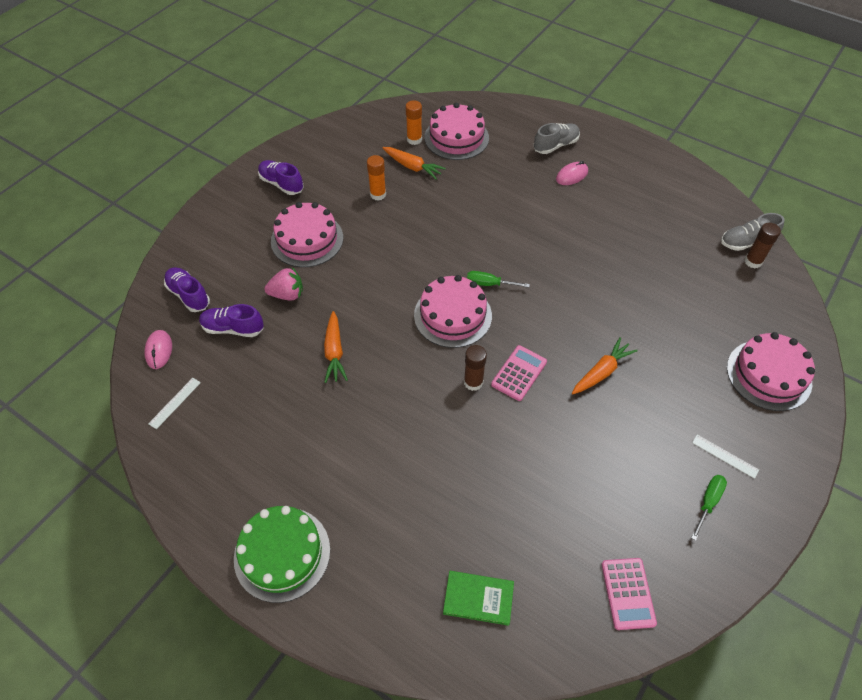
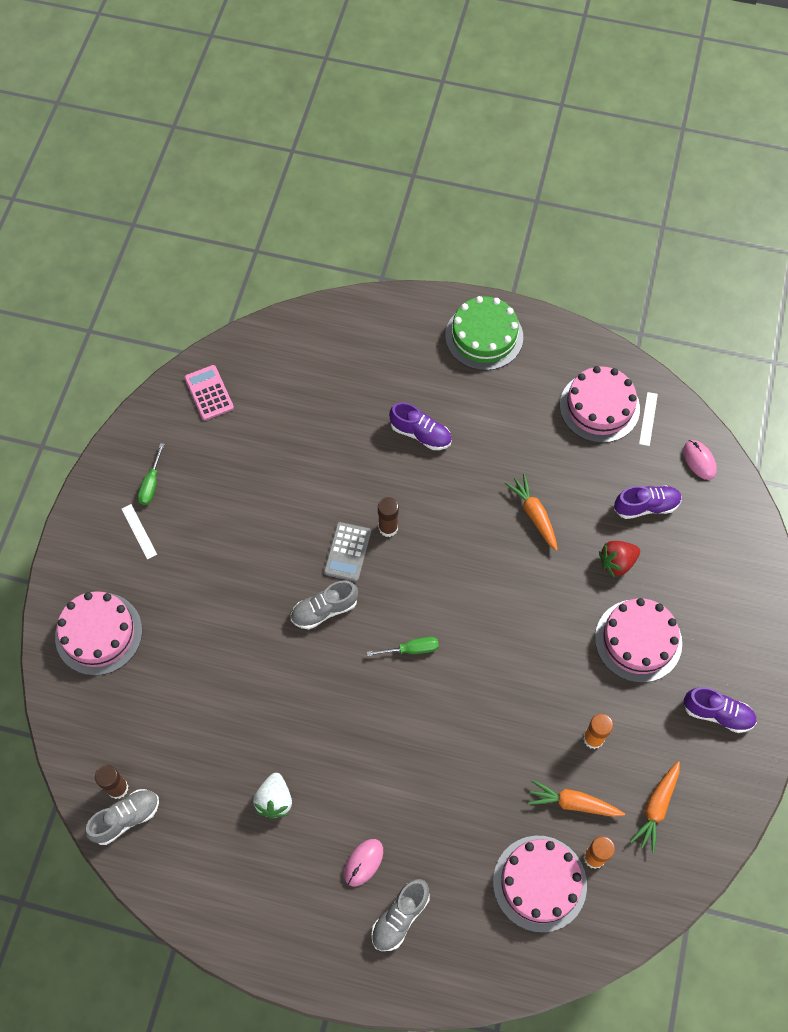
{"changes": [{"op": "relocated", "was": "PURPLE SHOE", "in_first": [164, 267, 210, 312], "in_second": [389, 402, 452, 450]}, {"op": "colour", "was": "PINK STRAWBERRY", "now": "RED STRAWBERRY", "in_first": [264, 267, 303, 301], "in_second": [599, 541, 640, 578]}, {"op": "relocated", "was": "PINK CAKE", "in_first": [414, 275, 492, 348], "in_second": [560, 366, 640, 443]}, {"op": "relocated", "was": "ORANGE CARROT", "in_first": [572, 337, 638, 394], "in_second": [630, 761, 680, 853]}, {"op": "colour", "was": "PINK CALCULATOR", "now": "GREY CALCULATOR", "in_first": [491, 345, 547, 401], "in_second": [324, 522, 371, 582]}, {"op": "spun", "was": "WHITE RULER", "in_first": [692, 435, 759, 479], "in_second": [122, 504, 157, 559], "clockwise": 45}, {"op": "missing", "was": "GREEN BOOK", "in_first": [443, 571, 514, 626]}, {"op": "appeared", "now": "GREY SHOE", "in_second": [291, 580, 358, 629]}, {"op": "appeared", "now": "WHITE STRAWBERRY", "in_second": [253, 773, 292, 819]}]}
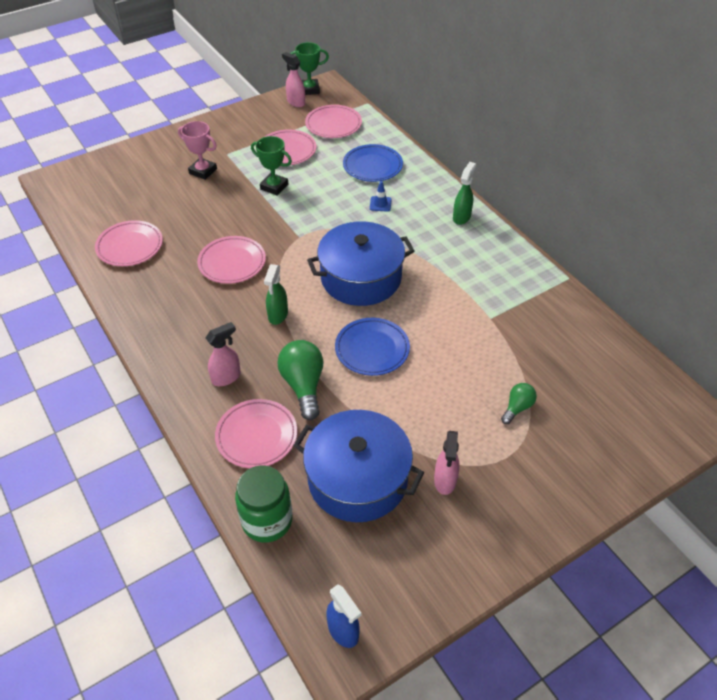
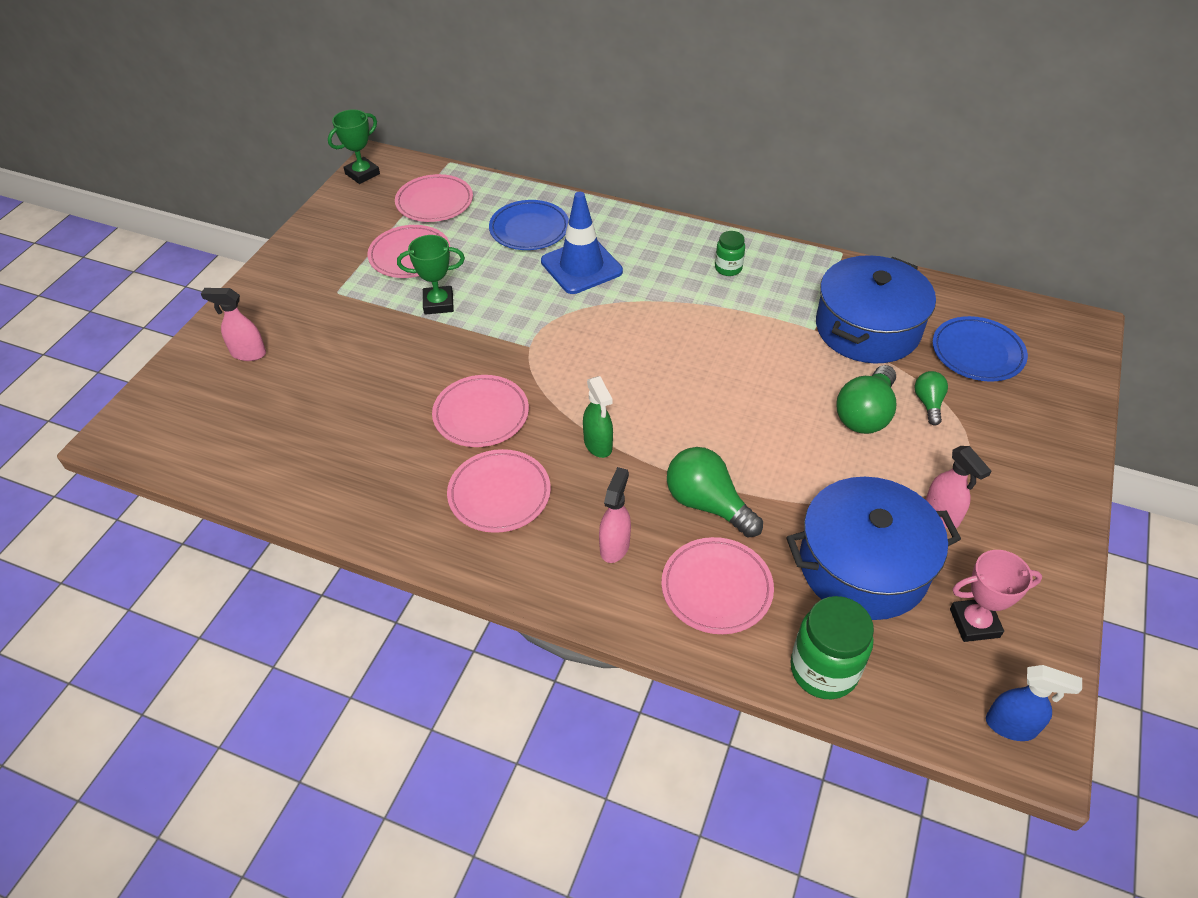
{"changes": [{"op": "relocated", "was": "PINK SPRAY BOTTLE", "in_first": [282, 52, 305, 107], "in_second": [201, 288, 266, 361]}, {"op": "relocated", "was": "PINK TROPHY", "in_first": [178, 121, 217, 180], "in_second": [950, 550, 1042, 642]}, {"op": "missing", "was": "GREEN SPRAY BOTTLE", "in_first": [453, 162, 476, 225]}, {"op": "size", "was": "BLUE TRAFFIC CONE", "in_first": [370, 181, 392, 212], "in_second": [541, 192, 623, 294], "ratio": 2.34}, {"op": "relocated", "was": "PINK PLATE", "in_first": [95, 220, 163, 266], "in_second": [447, 449, 551, 533]}, {"op": "relocated", "was": "BLUE POT", "in_first": [307, 221, 415, 306], "in_second": [816, 255, 936, 364]}, {"op": "relocated", "was": "BLUE PLATE", "in_first": [335, 318, 410, 376], "in_second": [932, 316, 1028, 382]}, {"op": "appeared", "now": "GREEN JAR", "in_second": [715, 231, 745, 276]}, {"op": "appeared", "now": "GREEN LIGHT BULB", "in_second": [836, 365, 896, 434]}]}
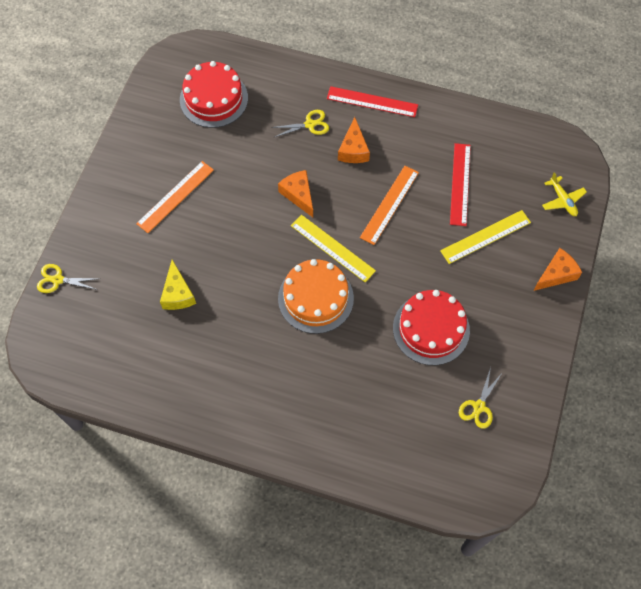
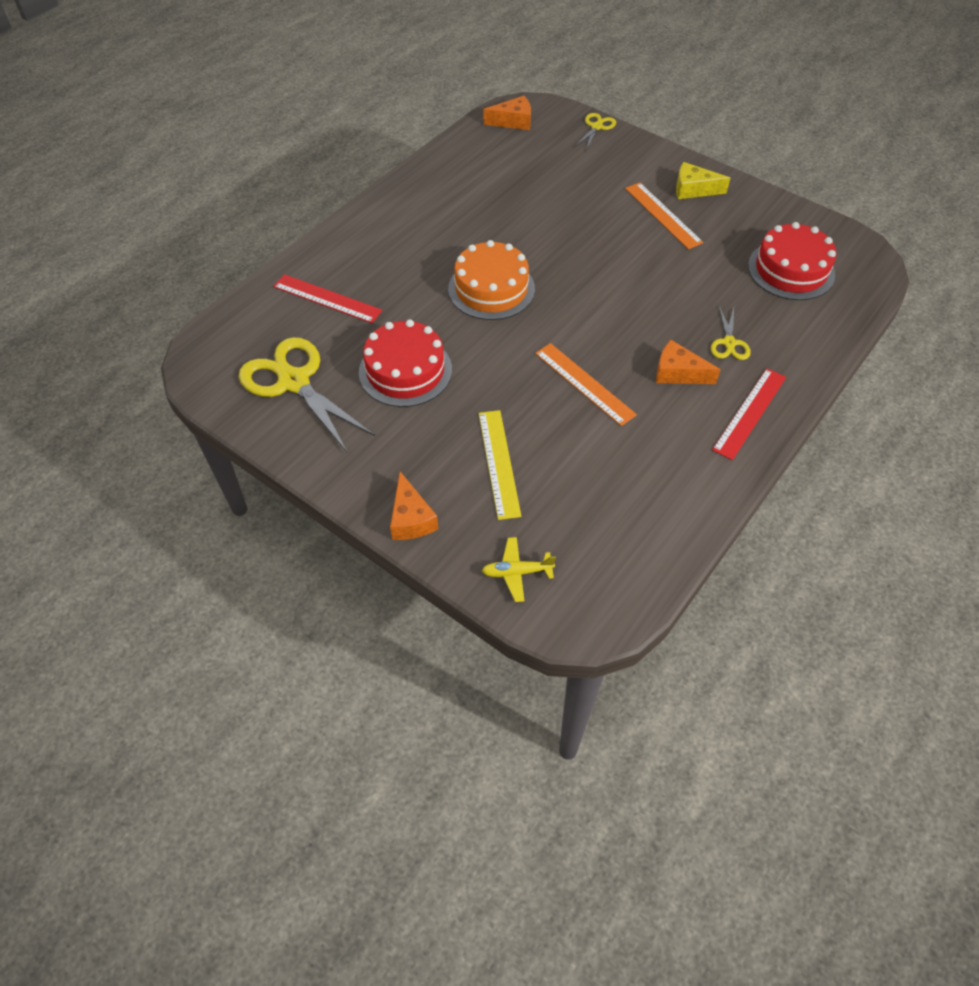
{"changes": [{"op": "relocated", "was": "RED RULER", "in_first": [450, 143, 471, 226], "in_second": [273, 274, 382, 323]}, {"op": "relocated", "was": "ORANGE CHEESE", "in_first": [278, 170, 313, 217], "in_second": [484, 96, 531, 130]}, {"op": "missing", "was": "YELLOW RULER", "in_first": [291, 215, 376, 282]}, {"op": "relocated", "was": "YELLOW CHEESE", "in_first": [160, 260, 196, 310], "in_second": [676, 162, 730, 199]}, {"op": "size", "was": "YELLOW SCISSORS", "in_first": [459, 367, 503, 429], "in_second": [239, 337, 375, 453], "ratio": 2.09}]}
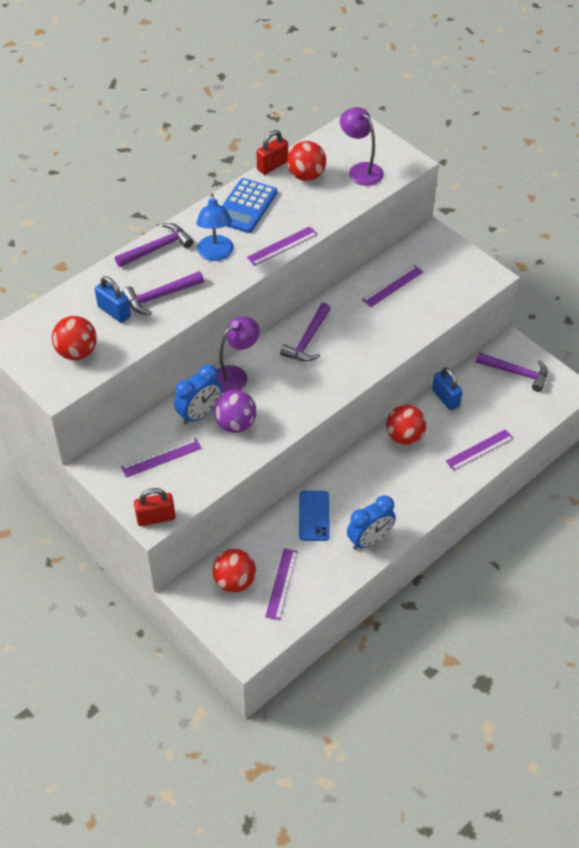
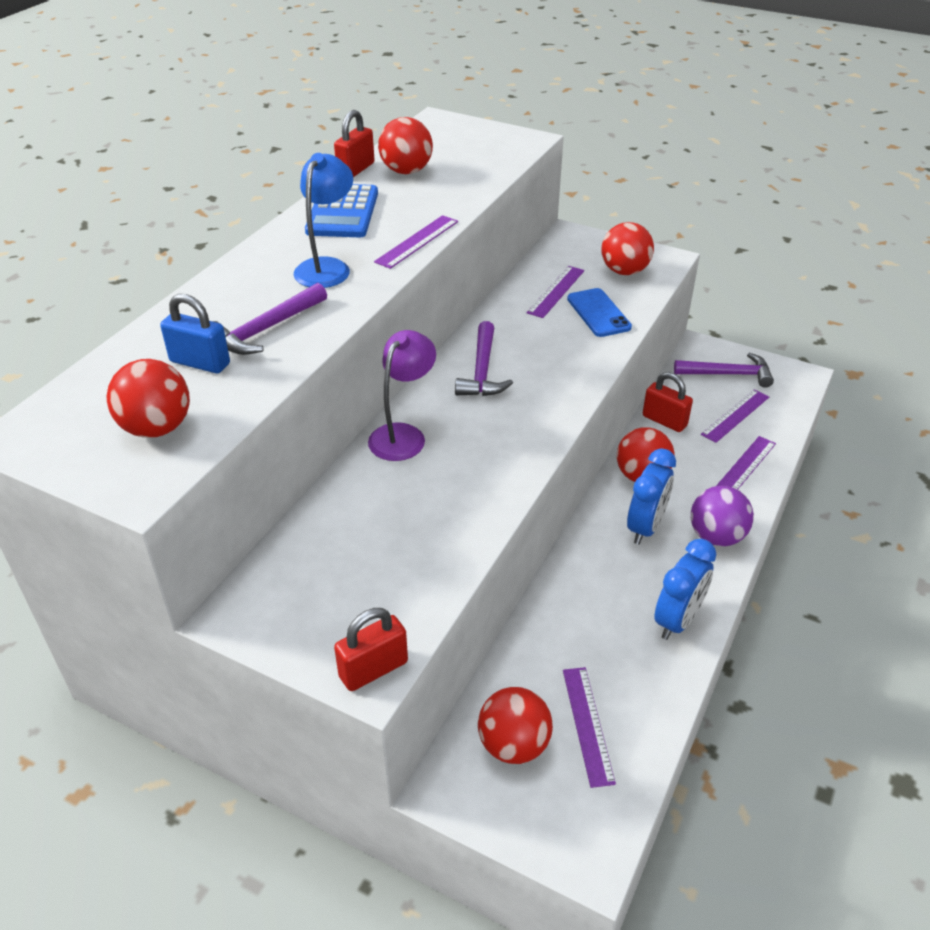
{"changes": [{"op": "missing", "was": "PURPLE LAMP", "in_first": [340, 107, 384, 186]}, {"op": "spun", "was": "BLUE LAMP", "in_first": [197, 193, 234, 261], "in_second": [294, 153, 353, 288], "clockwise": -135}, {"op": "missing", "was": "PURPLE HAMMER", "in_first": [115, 223, 193, 267]}, {"op": "relocated", "was": "BLUE CLOCK", "in_first": [174, 365, 222, 425], "in_second": [627, 448, 676, 544]}, {"op": "colour", "was": "BLUE PADLOCK", "now": "RED PADLOCK", "in_first": [432, 367, 463, 410], "in_second": [643, 372, 693, 432]}, {"op": "relocated", "was": "PURPLE BALL", "in_first": [214, 390, 256, 433], "in_second": [691, 486, 754, 547]}, {"op": "relocated", "was": "PURPLE RULER", "in_first": [121, 438, 202, 478], "in_second": [701, 389, 769, 443]}, {"op": "relocated", "was": "BLUE PHONE", "in_first": [299, 491, 330, 541], "in_second": [567, 288, 632, 337]}, {"op": "appeared", "now": "RED BALL", "in_second": [601, 222, 654, 275]}]}
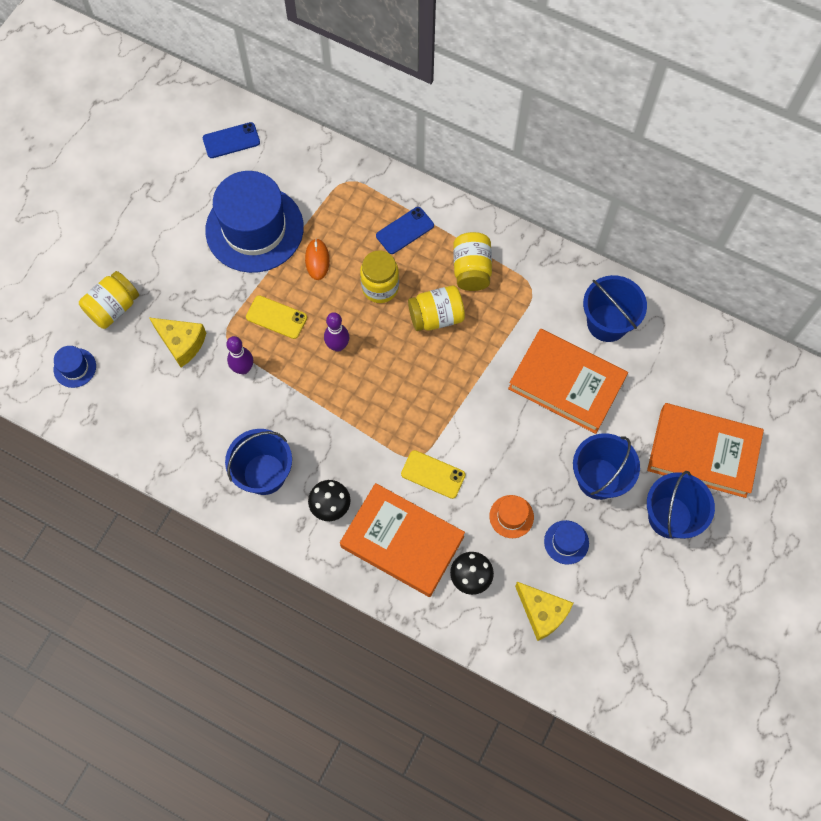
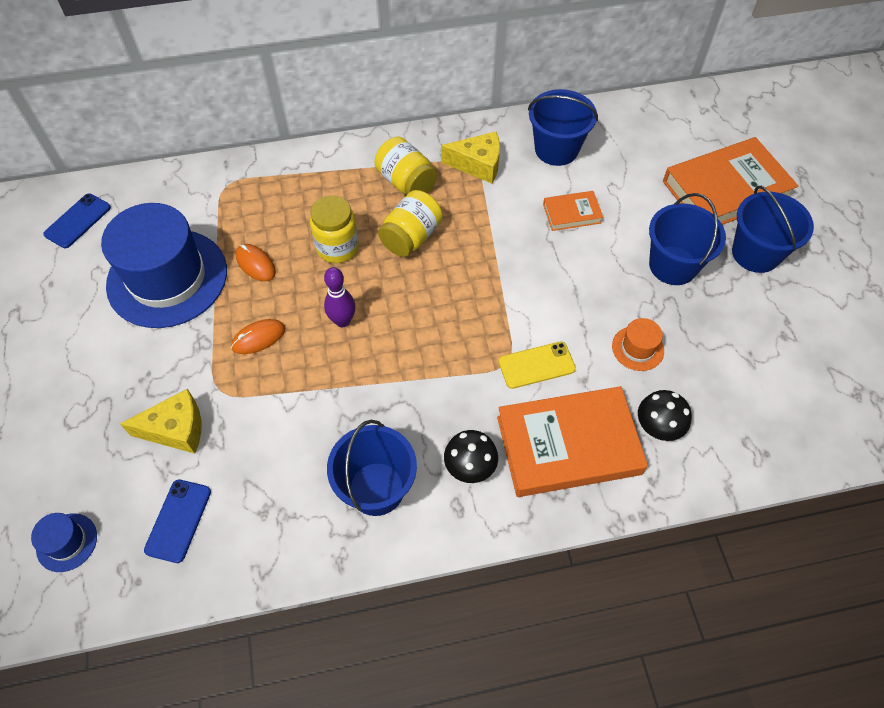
{"changes": [{"op": "relocated", "was": "BLUE PHONE", "in_first": [376, 207, 434, 254], "in_second": [144, 479, 211, 563]}, {"op": "missing", "was": "YELLOW JAR", "in_first": [79, 271, 139, 329]}, {"op": "exchanged", "was": "YELLOW PHONE", "now": "ORANGE MOUSE", "in_first": [246, 295, 307, 339], "in_second": [231, 319, 285, 354]}, {"op": "size", "was": "ORANGE BOOK", "in_first": [508, 329, 628, 434], "in_second": [543, 191, 603, 231], "ratio": 0.48}, {"op": "missing", "was": "PURPLE BOWLING PIN", "in_first": [226, 336, 253, 375]}, {"op": "missing", "was": "BLUE HAT", "in_first": [544, 520, 589, 564]}, {"op": "relocated", "was": "YELLOW CHEESE", "in_first": [515, 582, 573, 641], "in_second": [441, 132, 500, 184]}]}
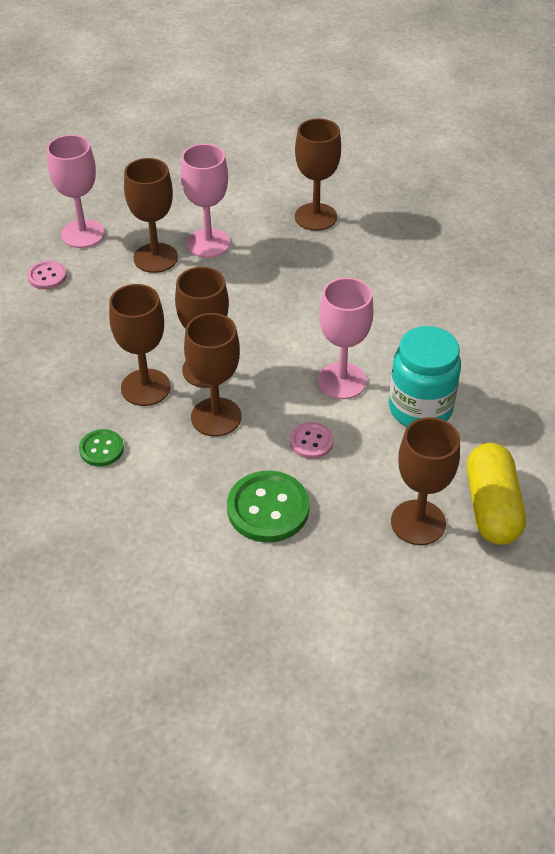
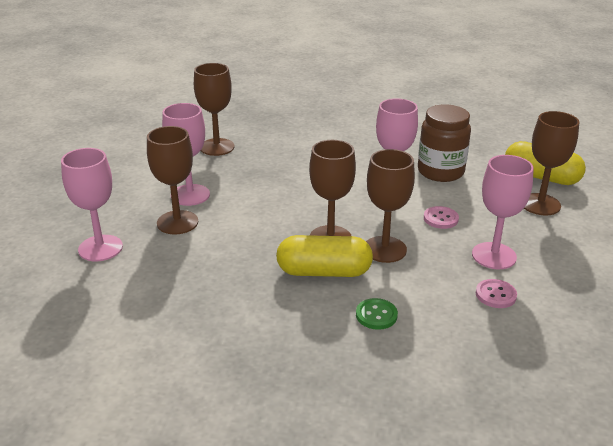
{"changes": [{"op": "relocated", "was": "PINK BUTTON", "in_first": [27, 261, 67, 290], "in_second": [476, 279, 517, 308]}, {"op": "exchanged", "was": "BROWN GOBLET", "now": "YELLOW CAPSULE", "in_first": [109, 284, 171, 406], "in_second": [276, 235, 373, 277]}, {"op": "colour", "was": "TURQUOISE JAR", "now": "BROWN JAR", "in_first": [389, 326, 461, 427], "in_second": [418, 105, 471, 182]}, {"op": "exchanged", "was": "GREEN BUTTON", "now": "PINK GOBLET", "in_first": [227, 471, 309, 542], "in_second": [472, 155, 534, 269]}]}
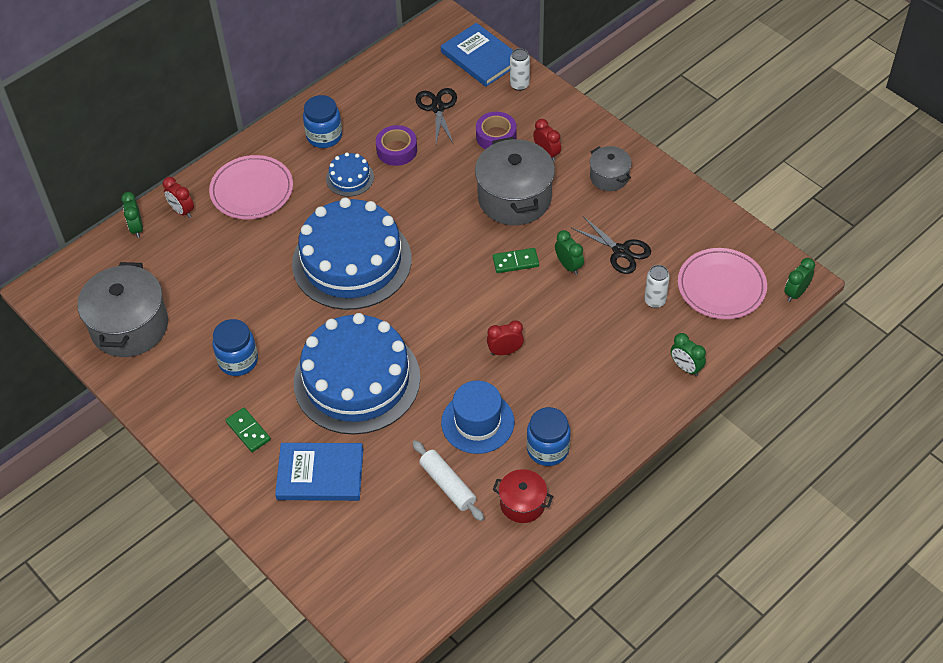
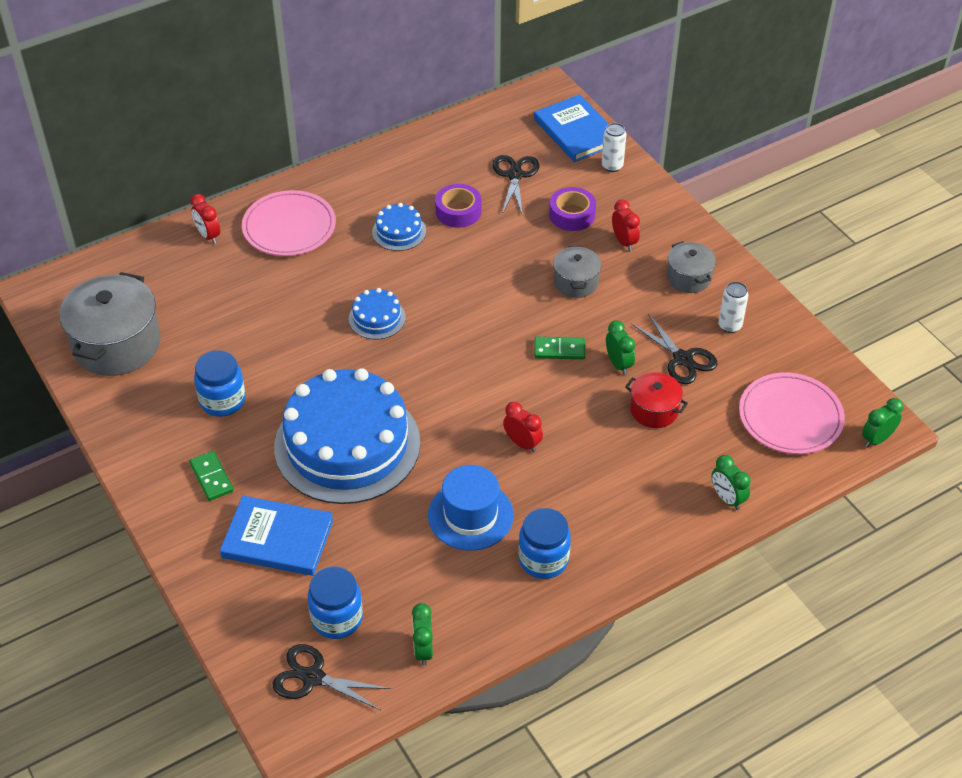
{"changes": [{"op": "relocated", "was": "BLUE JAR", "in_first": [303, 95, 342, 148], "in_second": [308, 566, 363, 639]}, {"op": "size", "was": "GREY POT", "in_first": [475, 137, 555, 225], "in_second": [553, 246, 601, 298], "ratio": 0.53}, {"op": "relocated", "was": "GREEN CLOCK", "in_first": [121, 192, 143, 238], "in_second": [412, 603, 433, 666]}, {"op": "size", "was": "BLUE CAKE", "in_first": [292, 198, 412, 310], "in_second": [349, 288, 406, 340], "ratio": 0.42}, {"op": "relocated", "was": "WHITE CAN", "in_first": [644, 265, 670, 308], "in_second": [718, 282, 748, 333]}, {"op": "spun", "was": "RED CLOCK", "in_first": [487, 320, 524, 355], "in_second": [503, 402, 543, 453], "clockwise": 45}, {"op": "missing", "was": "WHITE ROLLING PIN", "in_first": [413, 440, 484, 521]}, {"op": "relocated", "was": "RED POT", "in_first": [493, 469, 553, 523], "in_second": [625, 372, 688, 428]}, {"op": "appeared", "now": "BLACK SCISSORS", "in_second": [273, 644, 391, 710]}]}
